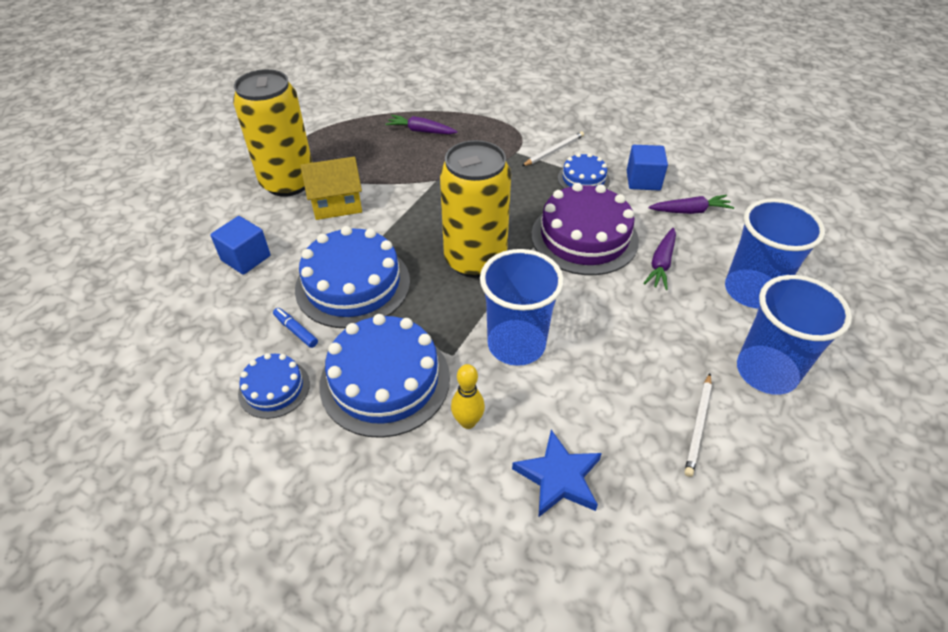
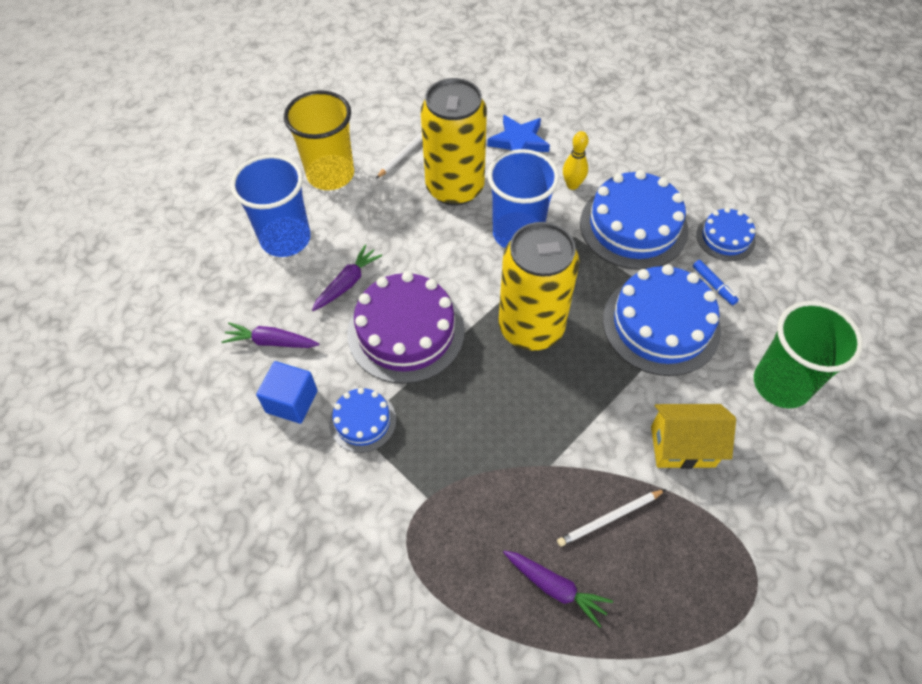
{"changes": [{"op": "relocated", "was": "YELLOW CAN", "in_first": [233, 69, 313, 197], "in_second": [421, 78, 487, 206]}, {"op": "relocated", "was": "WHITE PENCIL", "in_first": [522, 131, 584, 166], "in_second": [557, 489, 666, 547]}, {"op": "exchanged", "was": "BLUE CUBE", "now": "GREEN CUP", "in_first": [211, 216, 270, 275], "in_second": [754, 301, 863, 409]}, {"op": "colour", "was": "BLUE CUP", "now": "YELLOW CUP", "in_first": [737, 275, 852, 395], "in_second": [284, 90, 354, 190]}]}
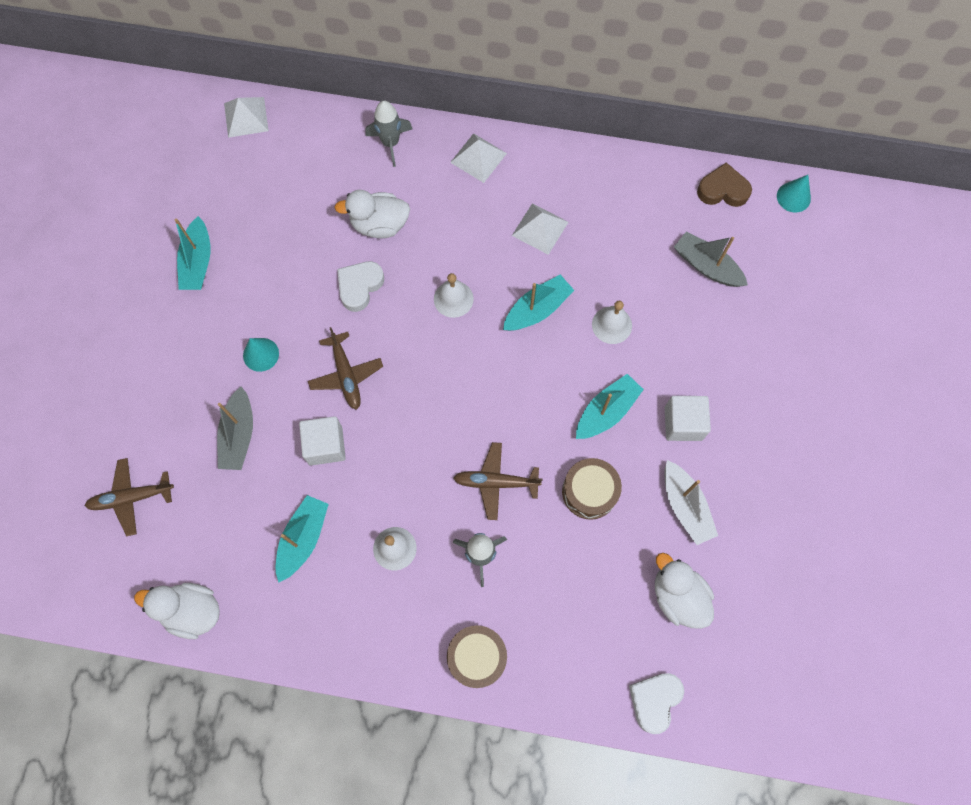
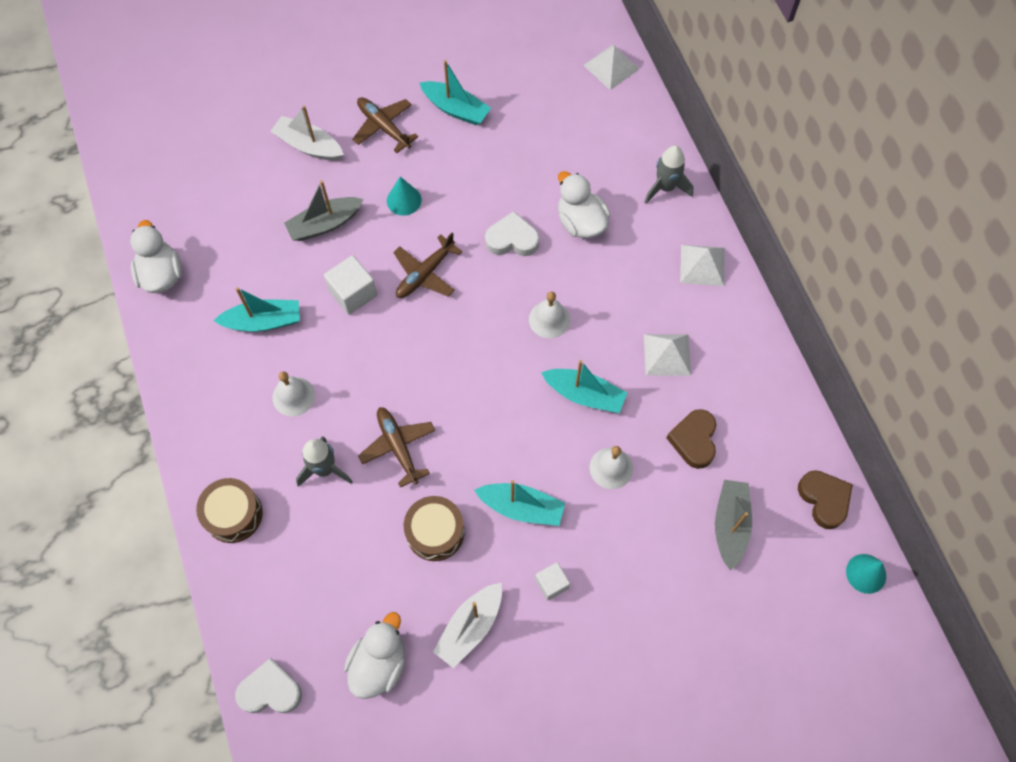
{"changes": [{"op": "spun", "was": "TURQUOISE BOAT", "in_first": [175, 216, 211, 290], "in_second": [420, 60, 491, 125], "clockwise": -120}, {"op": "size", "was": "WHITE CUBE", "in_first": [665, 396, 711, 441], "in_second": [535, 562, 570, 601], "ratio": 0.64}, {"op": "relocated", "was": "BROWN PLANE", "in_first": [85, 458, 174, 536], "in_second": [352, 97, 418, 153]}, {"op": "appeared", "now": "WHITE BOAT", "in_second": [270, 106, 344, 161]}, {"op": "appeared", "now": "BROWN HEART", "in_second": [667, 409, 716, 469]}]}
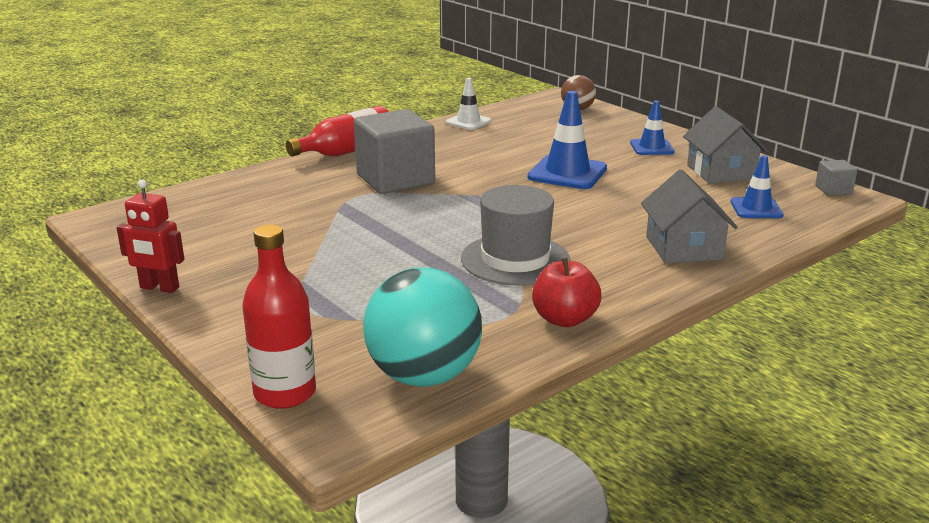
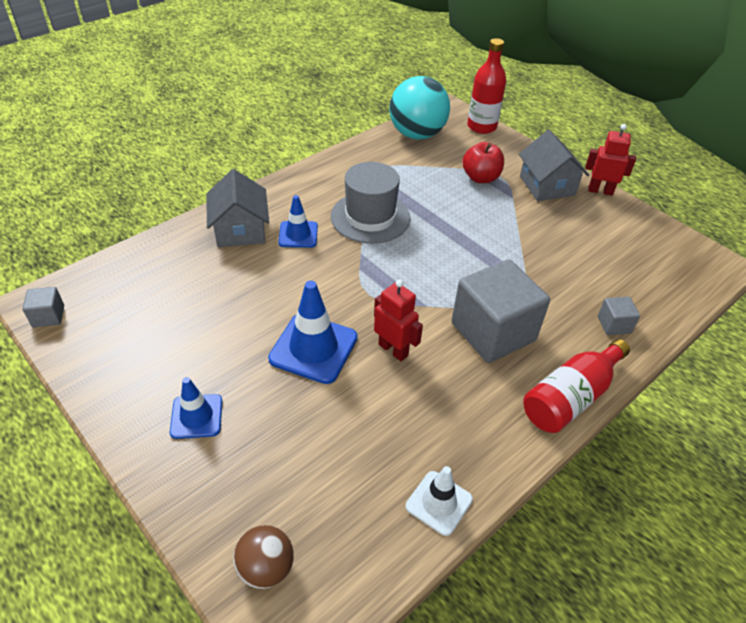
{"changes": [{"op": "relocated", "was": "GREY HOUSE", "in_first": [683, 106, 768, 184], "in_second": [519, 130, 589, 201]}, {"op": "relocated", "was": "BLUE TRAFFIC CONE", "in_first": [731, 155, 784, 218], "in_second": [278, 195, 318, 248]}, {"op": "relocated", "was": "RED APPLE", "in_first": [532, 258, 601, 327], "in_second": [462, 142, 504, 183]}, {"op": "appeared", "now": "RED ROBOT", "in_second": [374, 280, 423, 361]}, {"op": "appeared", "now": "GREY CUBE", "in_second": [598, 297, 640, 335]}]}
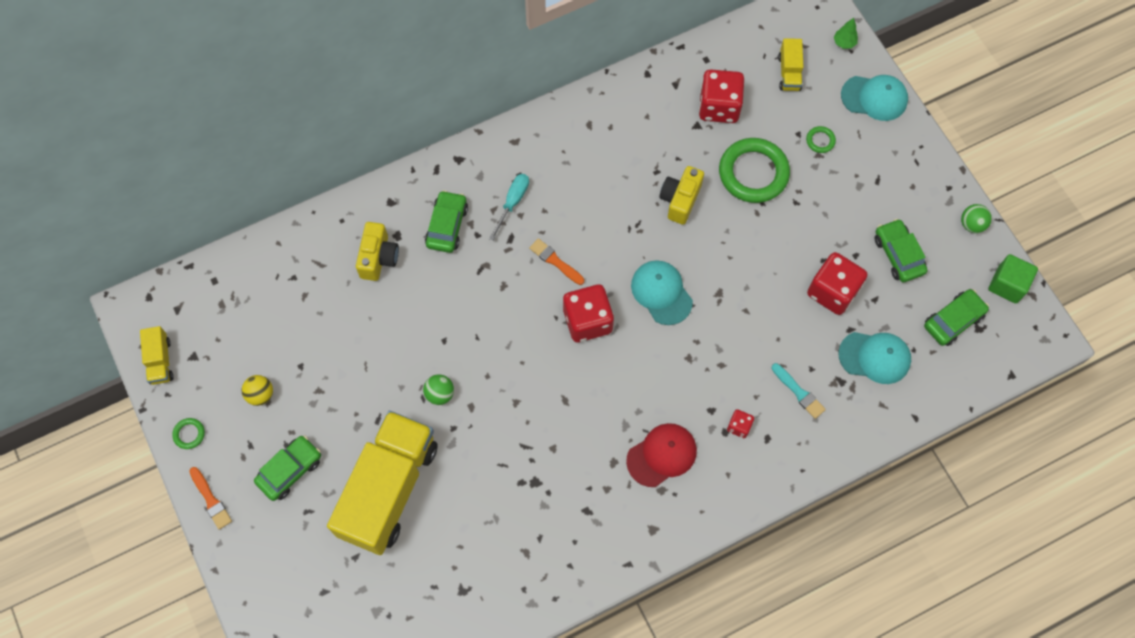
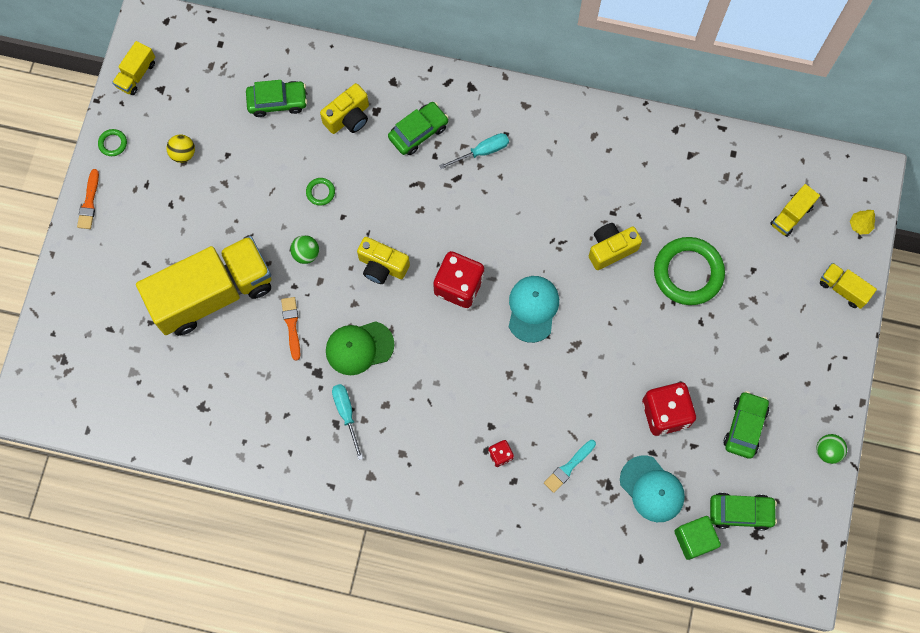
{"changes": [{"op": "colour", "was": "GREEN TREE", "now": "YELLOW TREE", "in_first": [834, 18, 858, 49], "in_second": [850, 210, 875, 234]}, {"op": "missing", "was": "RED DICE", "in_first": [699, 69, 744, 123]}, {"op": "exchanged", "was": "TURQUOISE CAP", "now": "YELLOW TRUCK", "in_first": [841, 75, 908, 121], "in_second": [820, 263, 877, 309]}, {"op": "relocated", "was": "GREEN RING", "in_first": [806, 126, 836, 153], "in_second": [306, 178, 335, 206]}, {"op": "relocated", "was": "ORANGE BRUSH", "in_first": [529, 238, 584, 285], "in_second": [281, 297, 300, 361]}, {"op": "relocated", "was": "GREEN CUBE", "in_first": [988, 254, 1038, 303], "in_second": [674, 516, 721, 560]}, {"op": "spun", "was": "TURQUOISE BRUSH", "in_first": [771, 363, 826, 419], "in_second": [544, 440, 596, 493], "clockwise": 45}, {"op": "missing", "was": "RED CAP", "in_first": [626, 423, 697, 487]}, {"op": "relocated", "was": "GREEN CAR", "in_first": [254, 435, 321, 501], "in_second": [246, 80, 307, 117]}, {"op": "appeared", "now": "YELLOW CAMERA", "in_second": [357, 237, 410, 284]}, {"op": "appeared", "now": "GREEN CAP", "in_second": [326, 321, 395, 375]}, {"op": "appeared", "now": "TURQUOISE SCREWDRIVER", "in_second": [332, 384, 363, 460]}]}
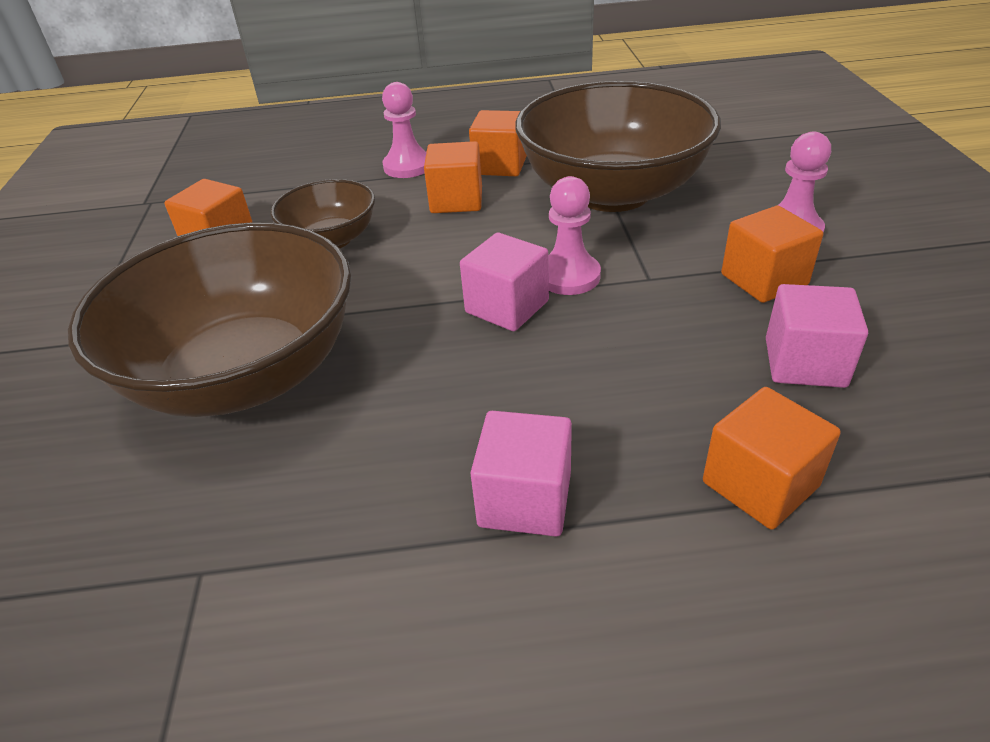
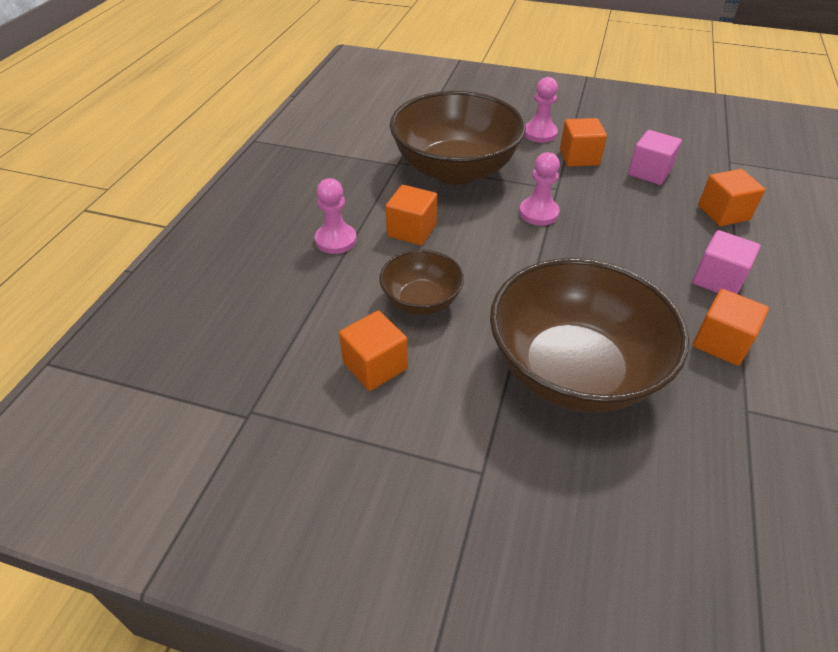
{"changes": [{"op": "relocated", "was": "ORANGE CUBE", "in_first": [469, 110, 527, 176], "in_second": [693, 289, 769, 366]}, {"op": "missing", "was": "PINK CUBE", "in_first": [460, 233, 549, 331]}]}
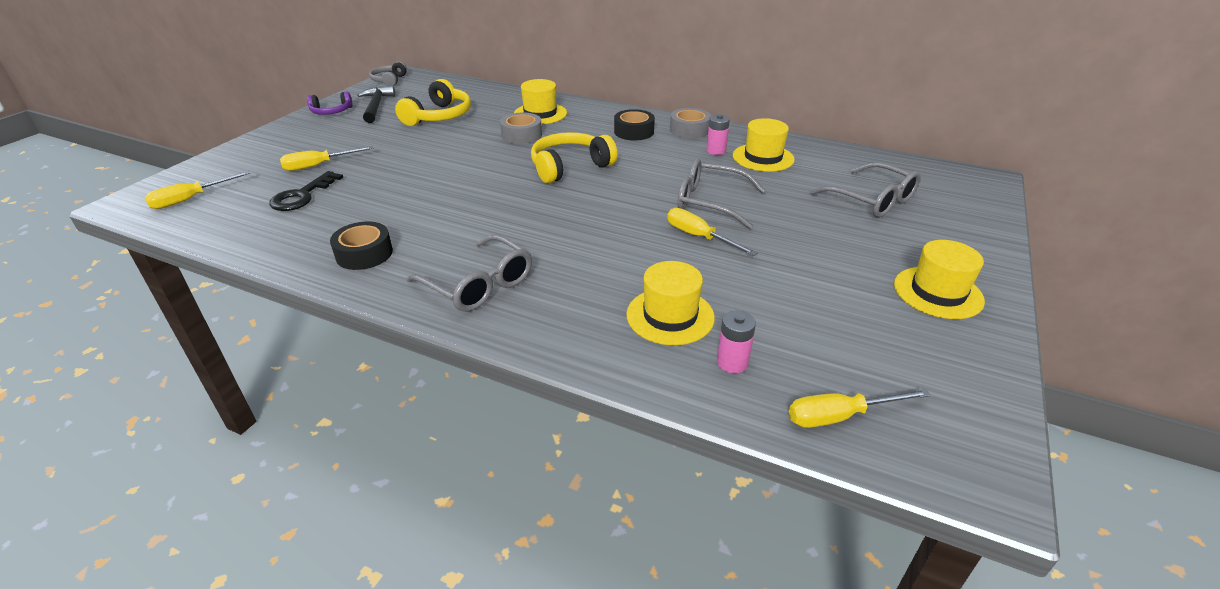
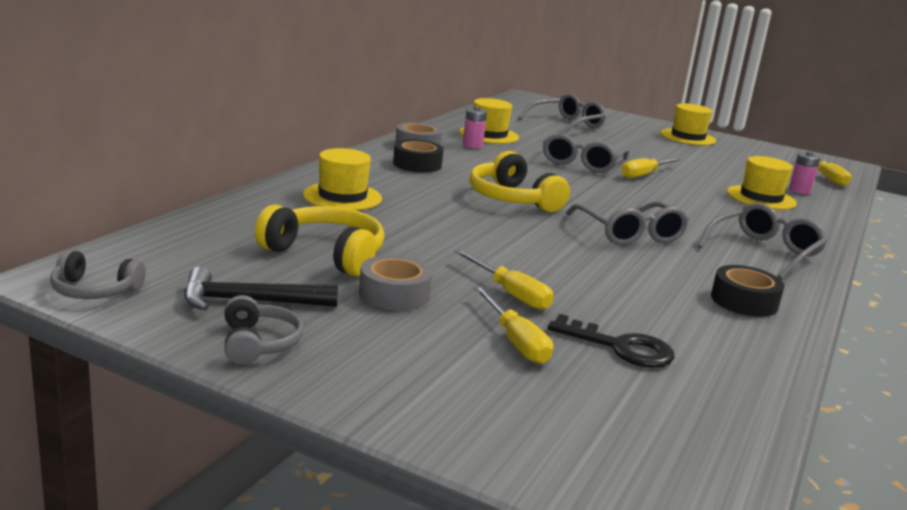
{"changes": [{"op": "colour", "was": "PURPLE HEADPHONES", "now": "GREY HEADPHONES", "in_first": [307, 92, 353, 115], "in_second": [224, 295, 304, 365]}, {"op": "relocated", "was": "GREY TAPE", "in_first": [500, 112, 542, 144], "in_second": [359, 255, 432, 311]}, {"op": "relocated", "was": "YELLOW SCREWDRIVER", "in_first": [145, 171, 250, 209], "in_second": [454, 249, 554, 310]}, {"op": "appeared", "now": "GREY GLASSES", "in_second": [566, 202, 689, 245]}]}
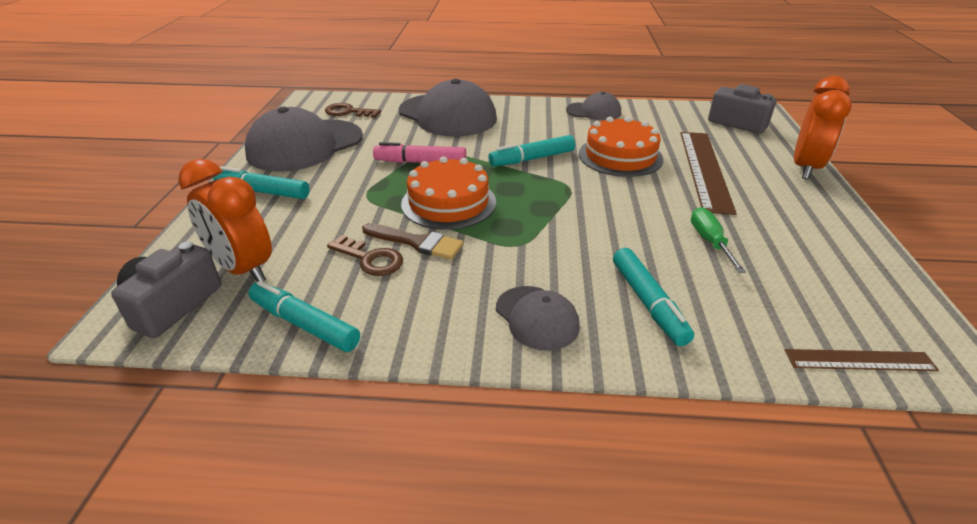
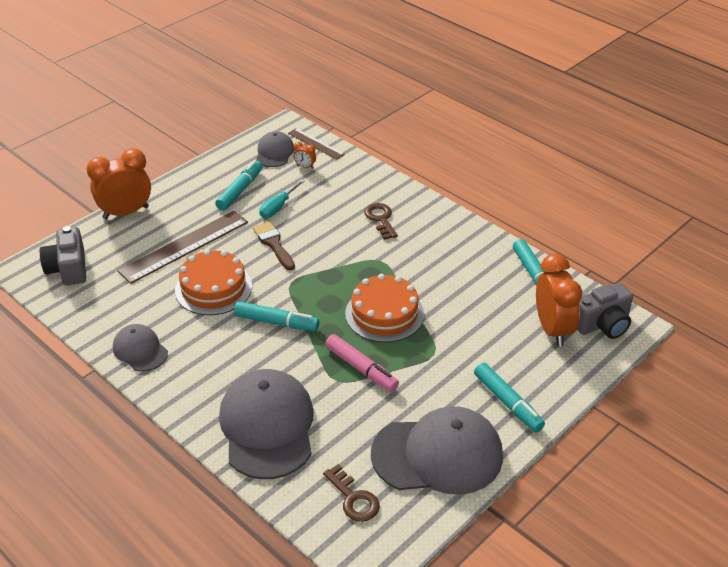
{"changes": [{"op": "colour", "was": "GREEN SCREWDRIVER", "now": "TURQUOISE SCREWDRIVER", "in_first": [691, 207, 746, 273], "in_second": [259, 179, 304, 218]}, {"op": "relocated", "was": "BROWN BRUSH", "in_first": [362, 223, 464, 260], "in_second": [253, 221, 295, 271]}, {"op": "relocated", "was": "BROWN KEY", "in_first": [327, 235, 403, 276], "in_second": [364, 203, 398, 240]}, {"op": "relocated", "was": "TURQUOISE MARKER", "in_first": [613, 248, 694, 346], "in_second": [215, 160, 263, 211]}, {"op": "relocated", "was": "GREY CAP", "in_first": [496, 286, 580, 351], "in_second": [256, 131, 294, 167]}, {"op": "appeared", "now": "ORANGE CLOCK", "in_second": [294, 142, 316, 169]}]}
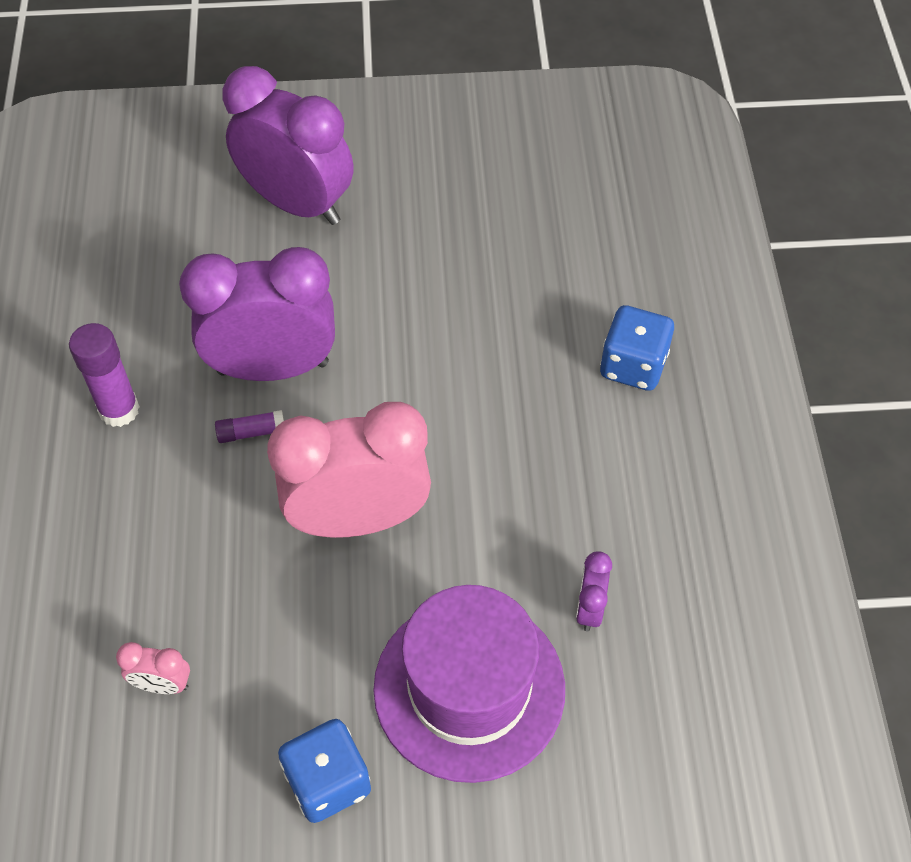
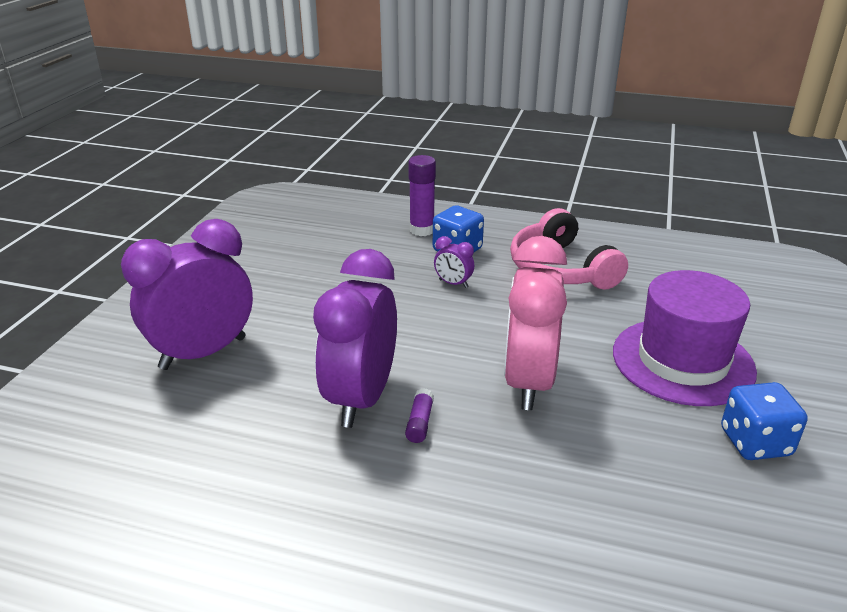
{"changes": [{"op": "relocated", "was": "PURPLE GLUE STICK", "in_first": [69, 323, 140, 427], "in_second": [408, 155, 436, 236]}, {"op": "relocated", "was": "PURPLE CLOCK", "in_first": [576, 551, 612, 632], "in_second": [434, 236, 474, 288]}, {"op": "missing", "was": "PINK CLOCK", "in_first": [116, 642, 190, 694]}, {"op": "appeared", "now": "PINK HEADPHONES", "in_second": [510, 208, 628, 290]}]}
